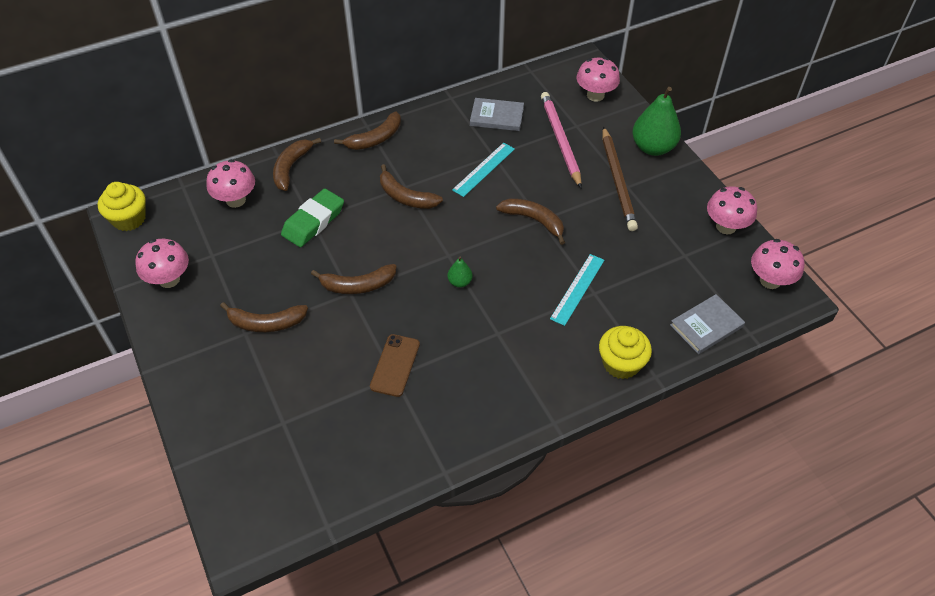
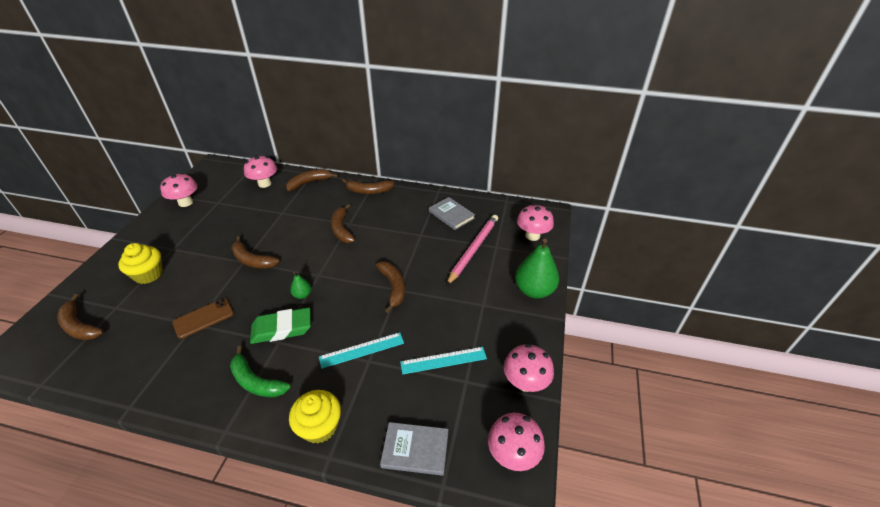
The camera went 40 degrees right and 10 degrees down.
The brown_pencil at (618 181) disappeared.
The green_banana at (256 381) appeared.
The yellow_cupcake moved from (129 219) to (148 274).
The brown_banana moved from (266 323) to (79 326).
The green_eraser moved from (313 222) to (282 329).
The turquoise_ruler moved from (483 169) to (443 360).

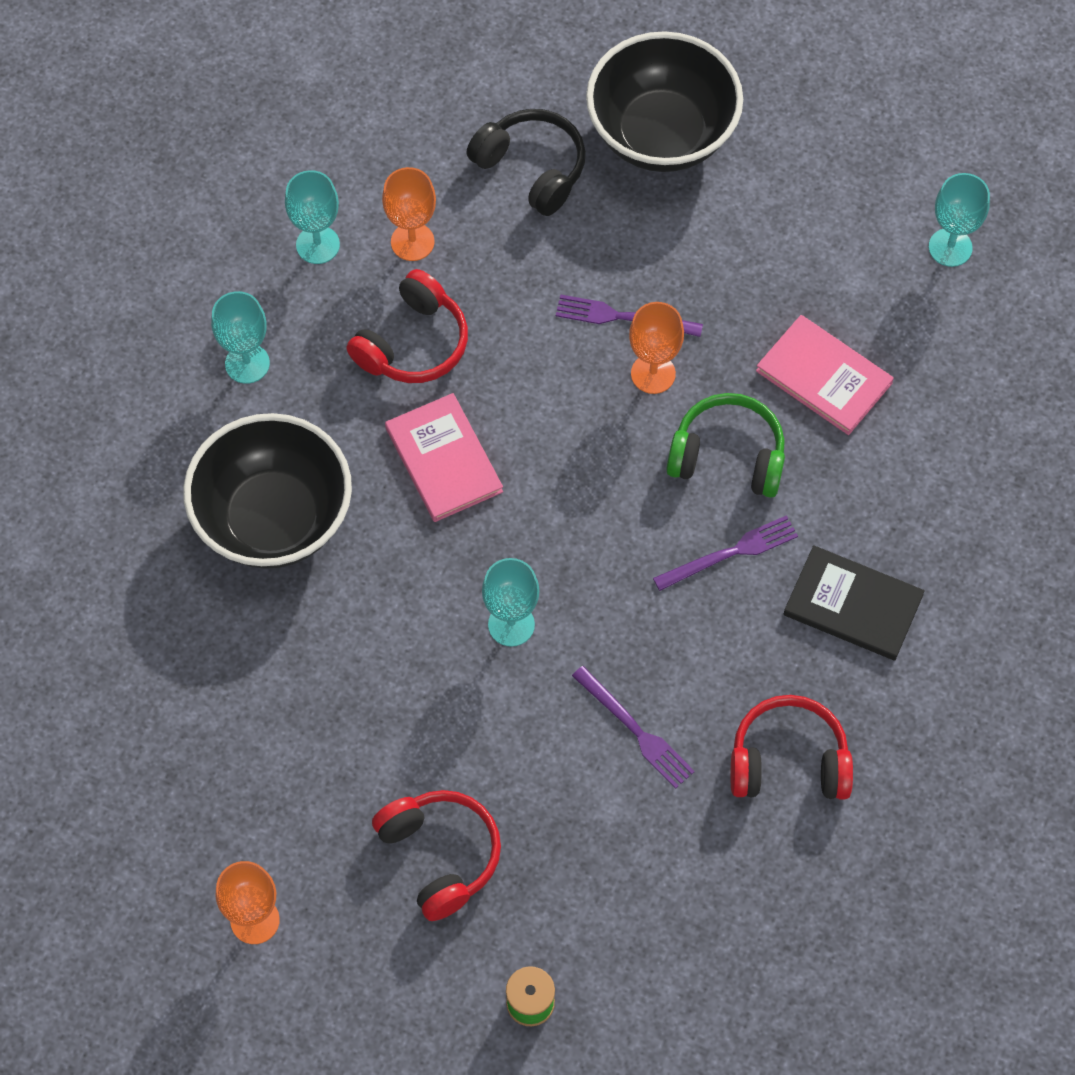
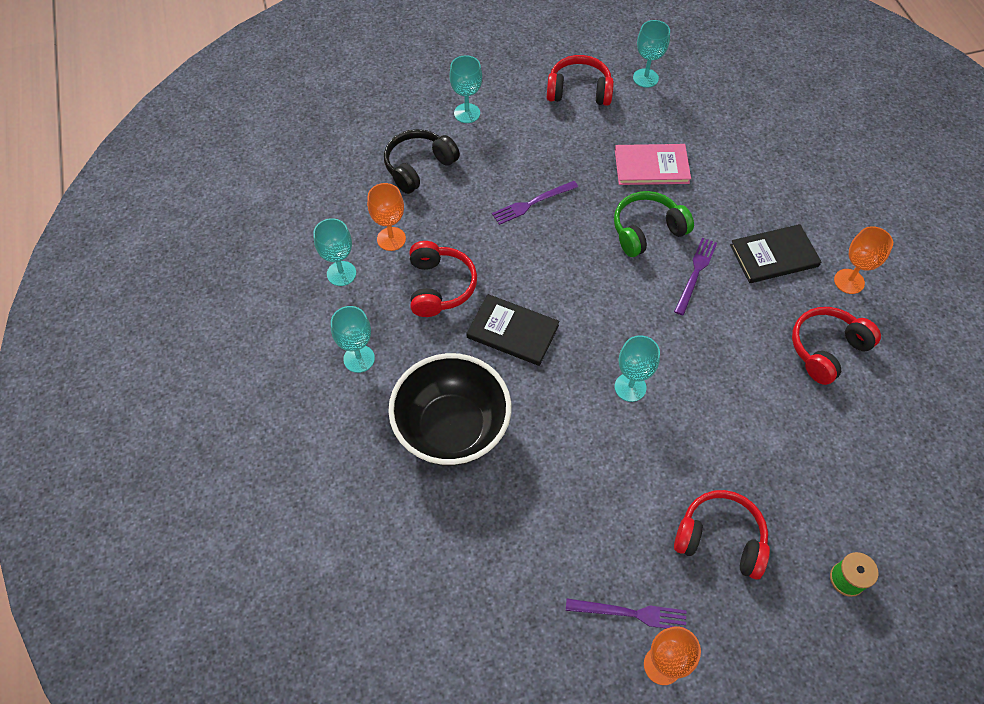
The camera went 40 degrees left and 5 degrees down.
The red_headphones at (579 91) appeared.
The purple_fork moved from (635 730) to (630 613).
The orange_goblet moved from (653 374) to (849 281).
The black_bowl at (661 134) was replaced by the turquoise_goblet at (467 113).
The pink_book at (443 460) became the black_book at (512 331).
The black_headphones at (531 168) turned 45 degrees counterclockwise.

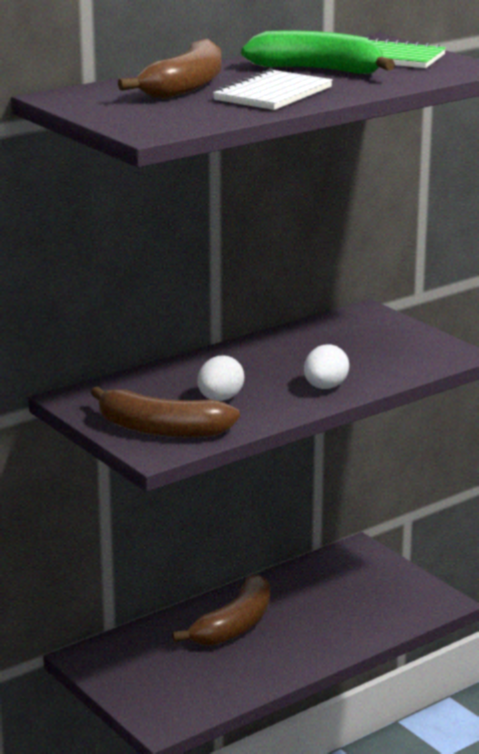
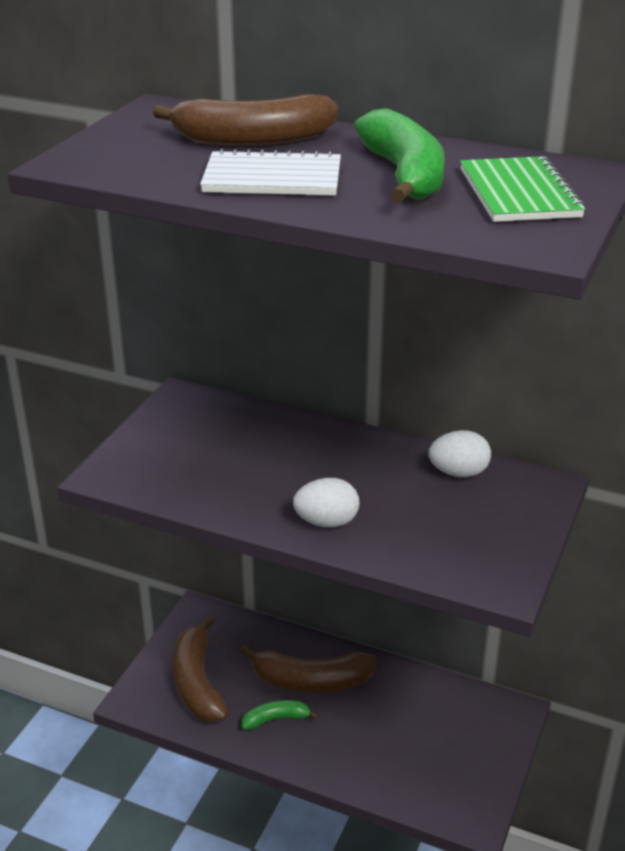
The camera went 60 degrees right and 10 degrees up.
The green_banana at (276 719) appeared.
The brown_banana moved from (161 429) to (197 682).
The white_egg moved from (220 399) to (458 473).

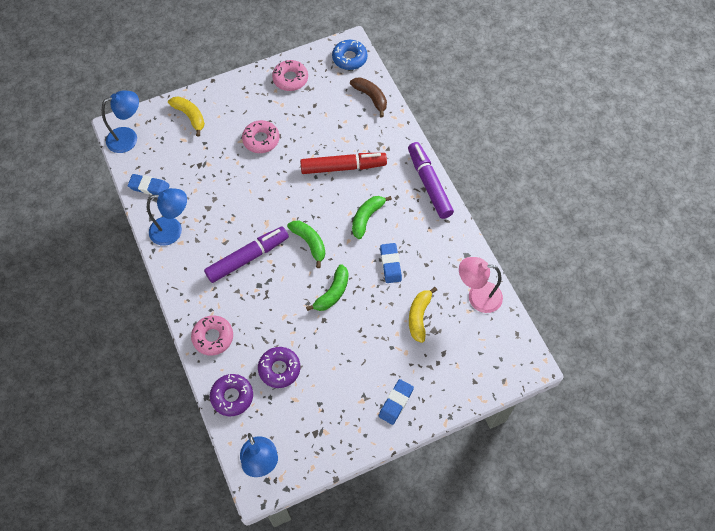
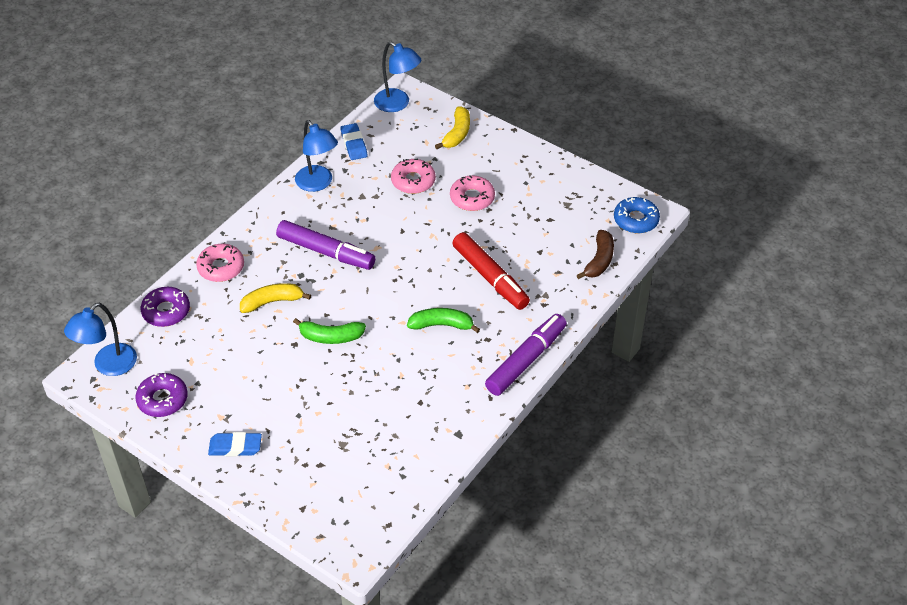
The camera went 60 degrees right and 15 degrees down.
The green_banana at (309 243) disappeared.
The blue_eraser at (390 264) disappeared.
The pink_lamp at (477 296) disappeared.
The purple_donut moved from (279 369) to (162 399).
The pink_donut moved from (290 79) to (413 181).
The yellow_banana moved from (419 316) to (272 302).

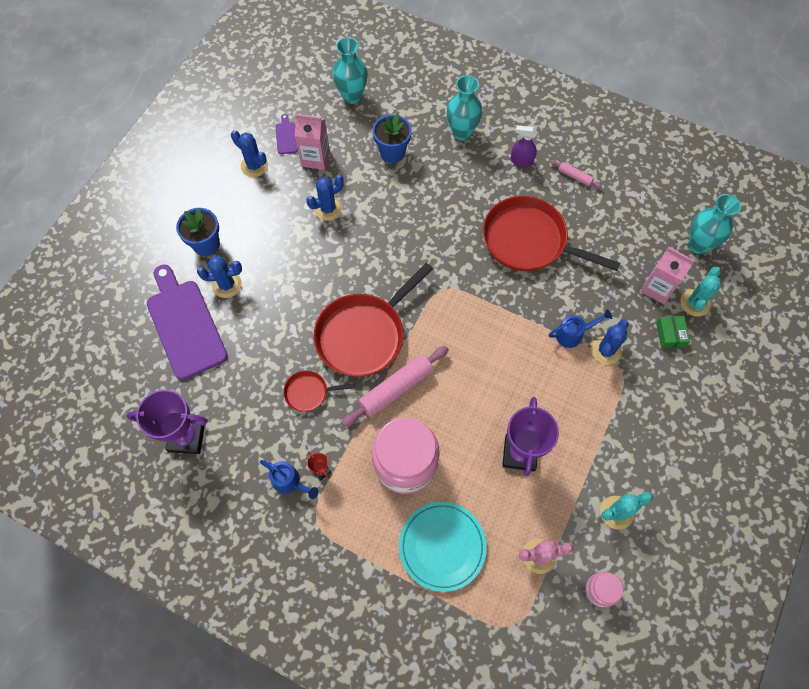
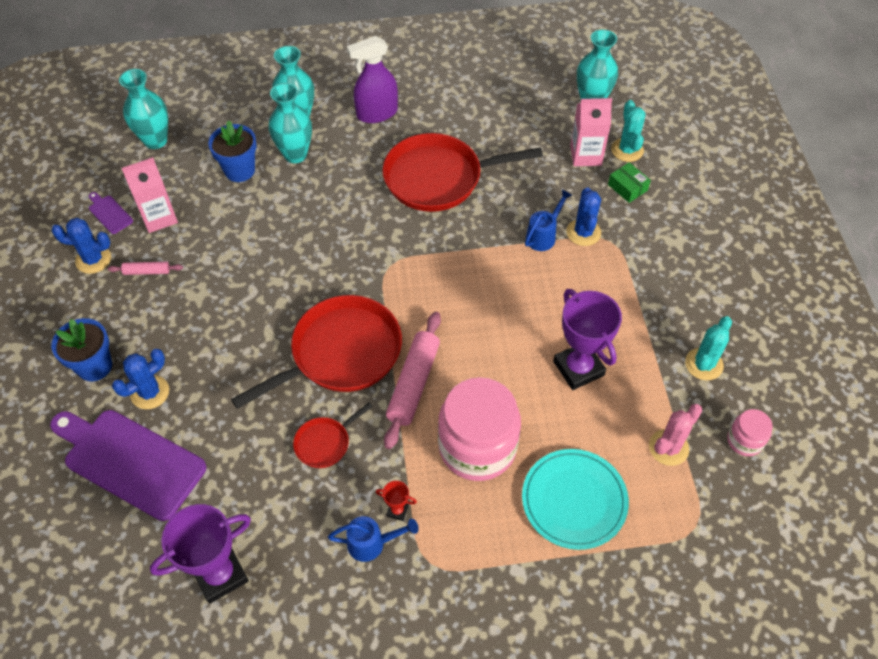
The camera went 35 degrees left and 10 degrees down.
The blue_cactus at (328 209) disappeared.
The turquoise_vase at (295 154) appeared.
The pink_rolling_pin moved from (575 176) to (147 271).
The red_pan at (364 335) turned 135 degrees counterclockwise.
The purple_spray_bottle at (521 161) changed to 1.59 times the size.

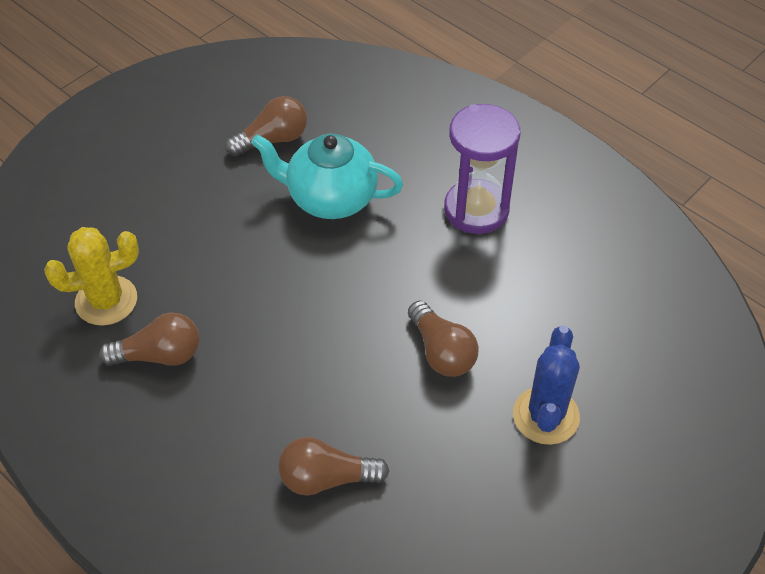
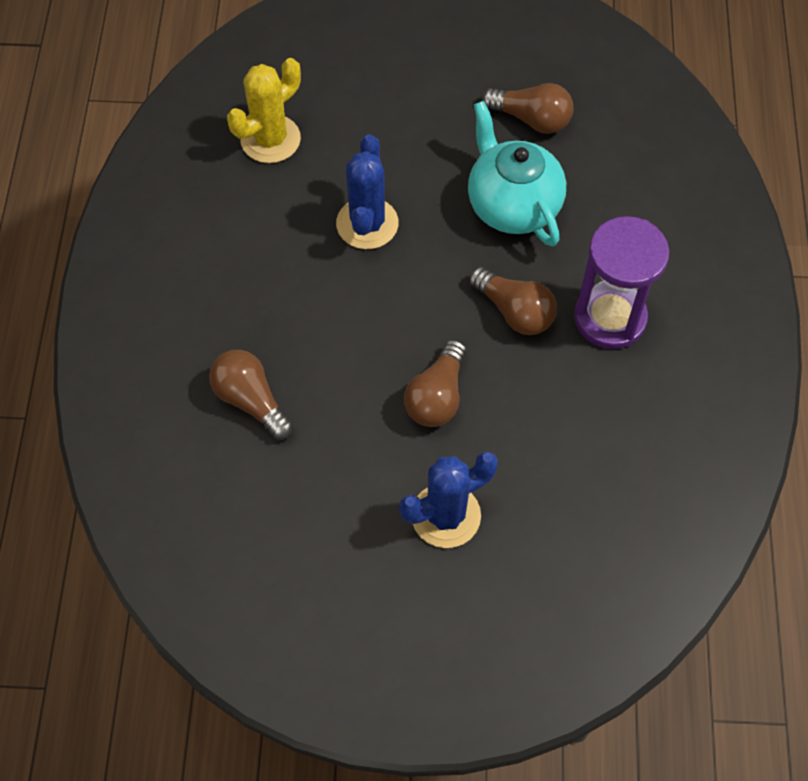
The camera went 50 degrees right and 10 degrees up.
The blue_cactus at (367 224) appeared.
The brown_light_bulb moved from (159 355) to (514 311).
The yellow_cactus at (106 301) turned 75 degrees counterclockwise.

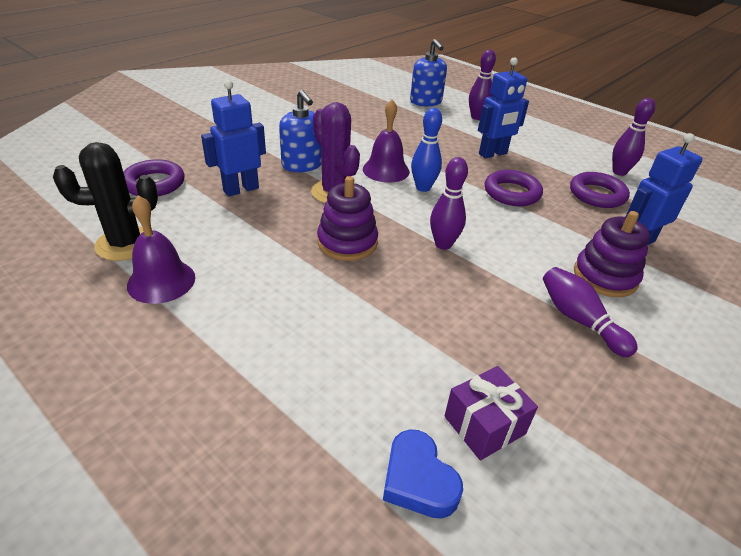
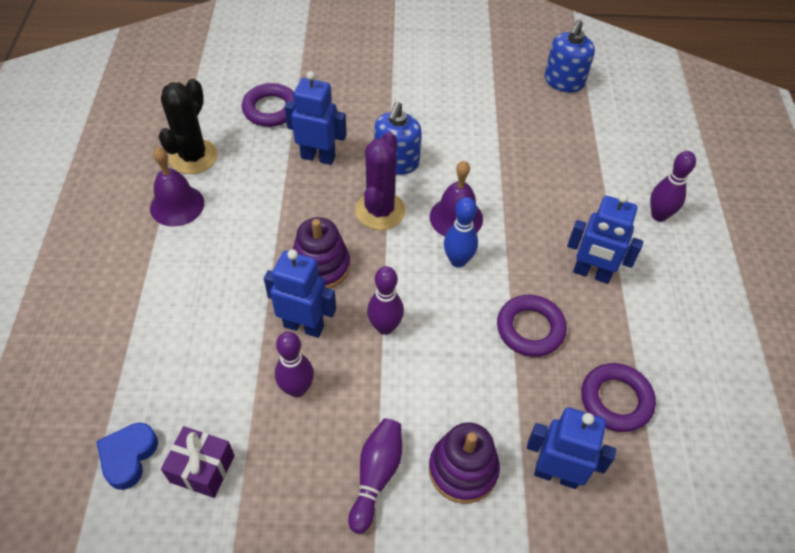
The camera went 50 degrees right and 15 degrees up.
The blue_robot at (304 326) appeared.
The blue_soap_dispenser moved from (426 102) to (564 81).
The purple_bowling_pin moved from (619 172) to (297 389).
The black_cactus at (125 244) turned 75 degrees clockwise.

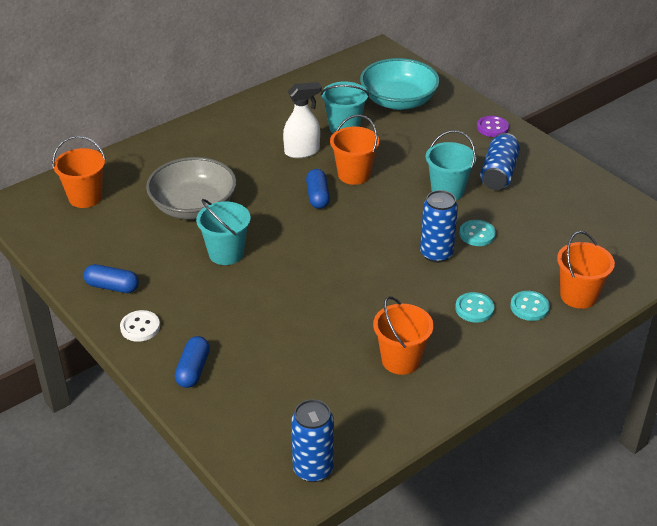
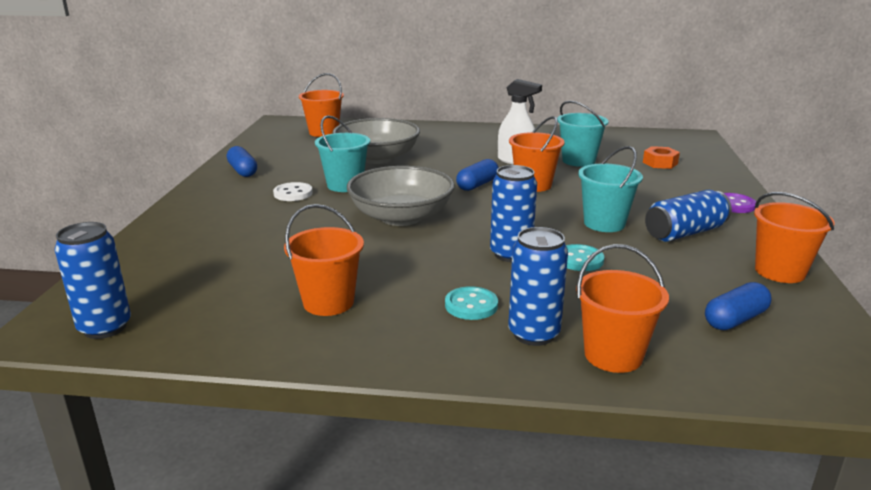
The camera went 45 degrees right and 15 degrees down.
The grey_bowl at (401 217) appeared.
The orange_bucket at (780 271) appeared.
The white_button moved from (140 327) to (293 193).
The blue_capsule moved from (193 370) to (735 319).
The turquoise_bowl at (398 101) was replaced by the orange_nut at (660 163).
The turquoise_button at (529 307) was replaced by the blue_can at (533 334).

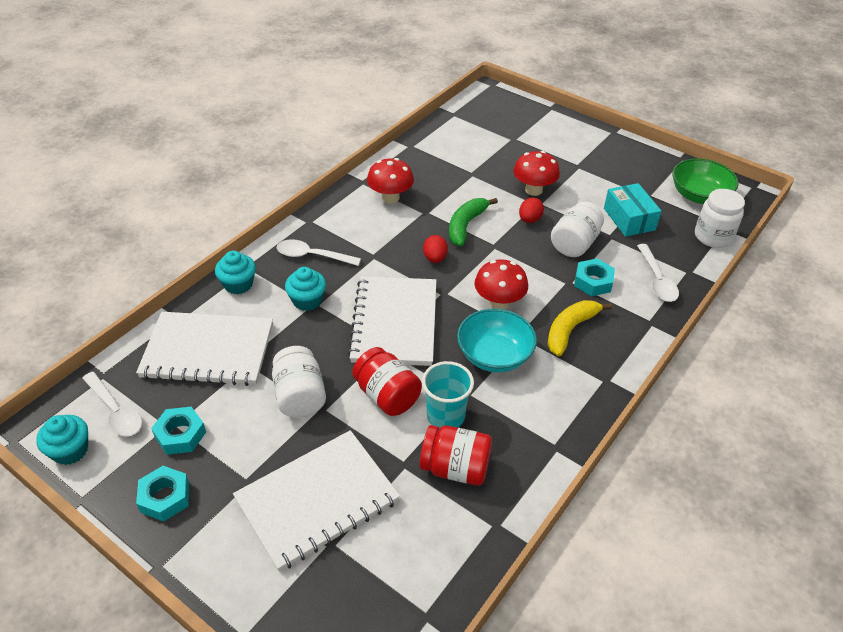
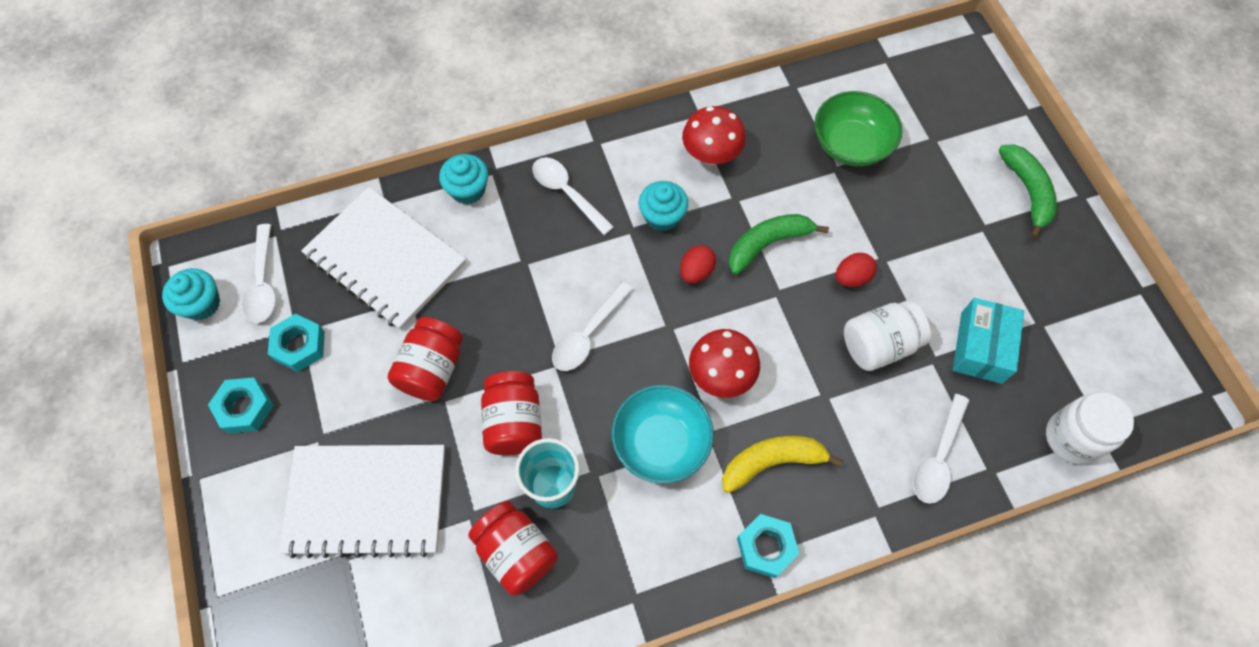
The camera went 35 degrees right and 20 degrees up.
The red_mushroom at (533 190) disappeared.
The green_banana at (1027 192) appeared.
The turquoise_cupcake moved from (307 300) to (662 216).
The turquoise_nut moved from (593 282) to (766 547).
The green_bowl moved from (699 195) to (851 144).
The white_notebook at (394 322) was replaced by the white_spoon at (588 334).
The white_jar at (300 396) became the red_jar at (432 369).

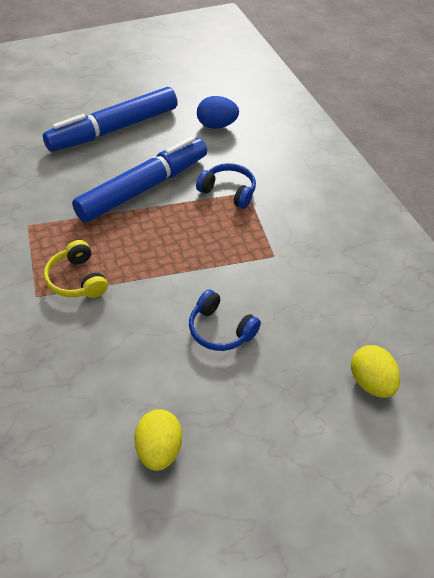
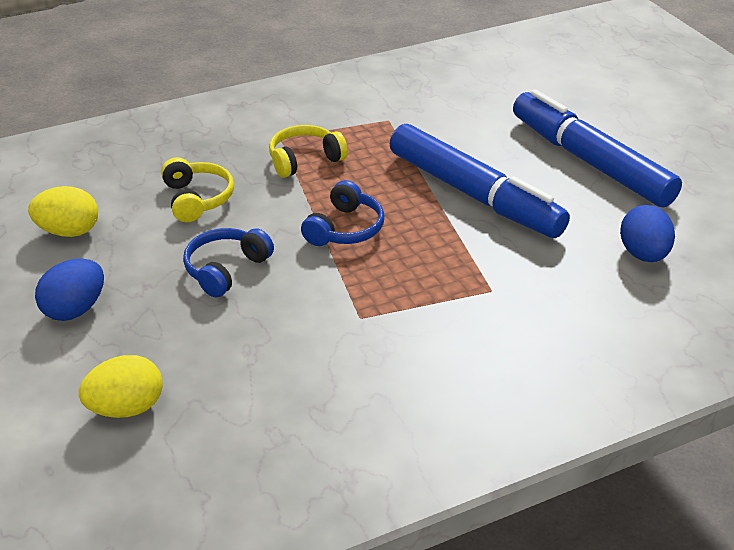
The camera went 90 degrees right and 10 degrees down.
The blue_egg at (75 309) appeared.
The yellow_headphones at (197 199) appeared.
The blue_headphones moved from (228 191) to (345 229).

